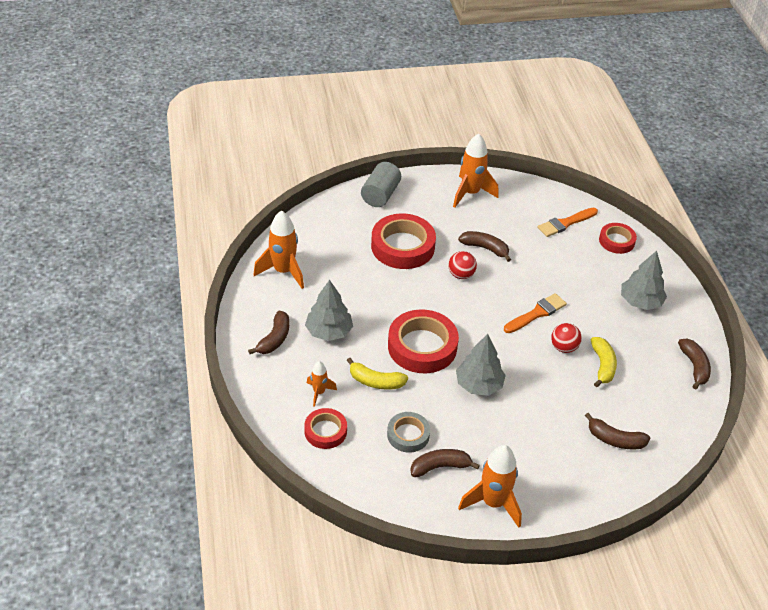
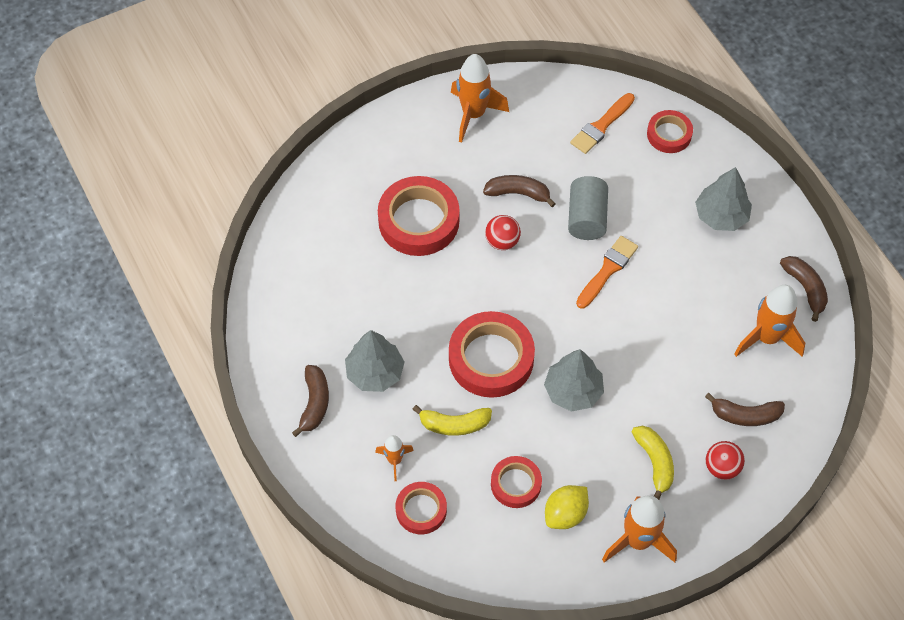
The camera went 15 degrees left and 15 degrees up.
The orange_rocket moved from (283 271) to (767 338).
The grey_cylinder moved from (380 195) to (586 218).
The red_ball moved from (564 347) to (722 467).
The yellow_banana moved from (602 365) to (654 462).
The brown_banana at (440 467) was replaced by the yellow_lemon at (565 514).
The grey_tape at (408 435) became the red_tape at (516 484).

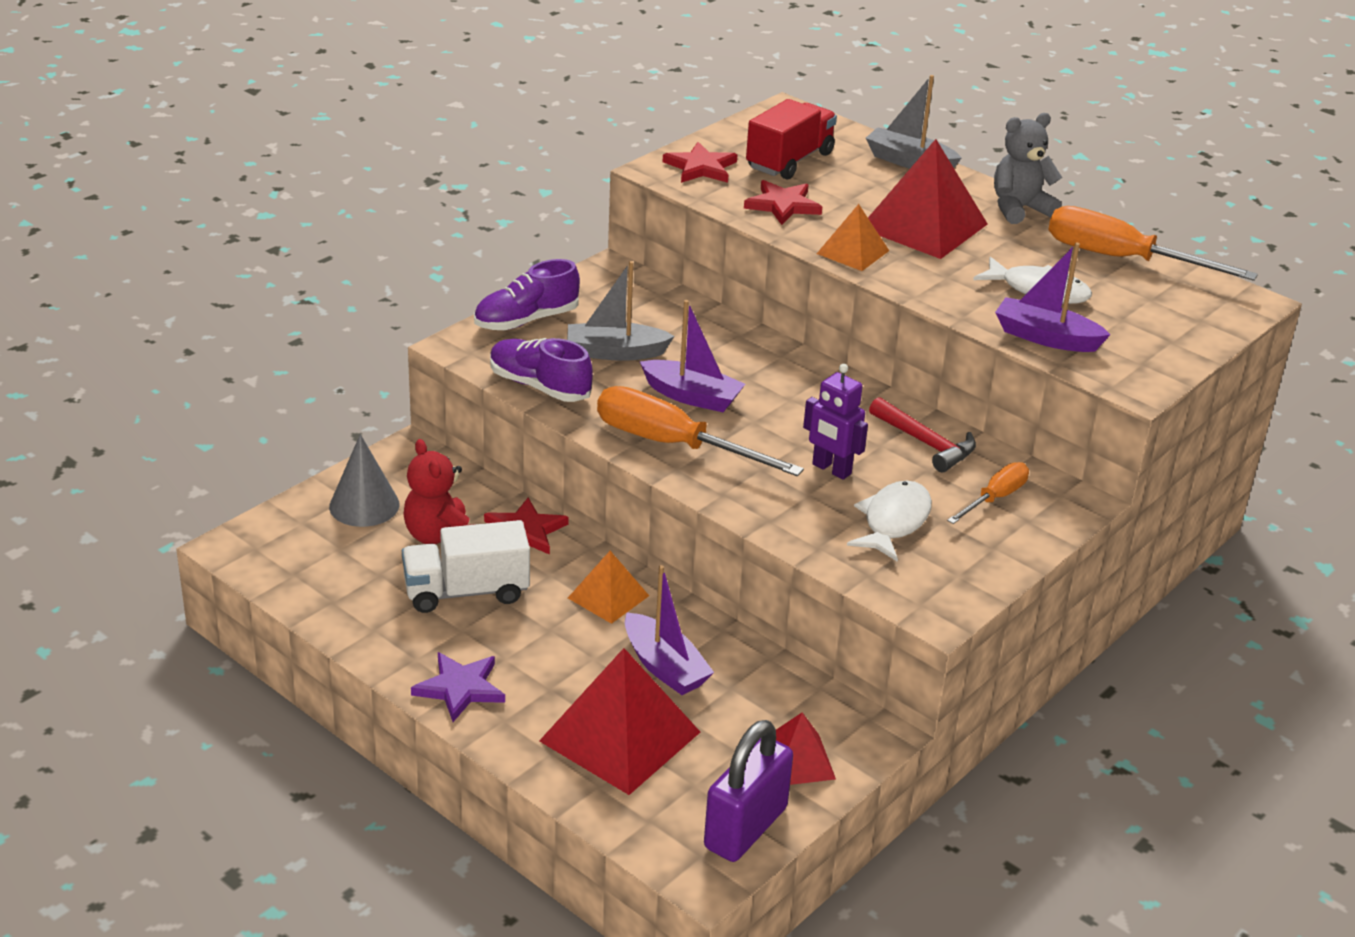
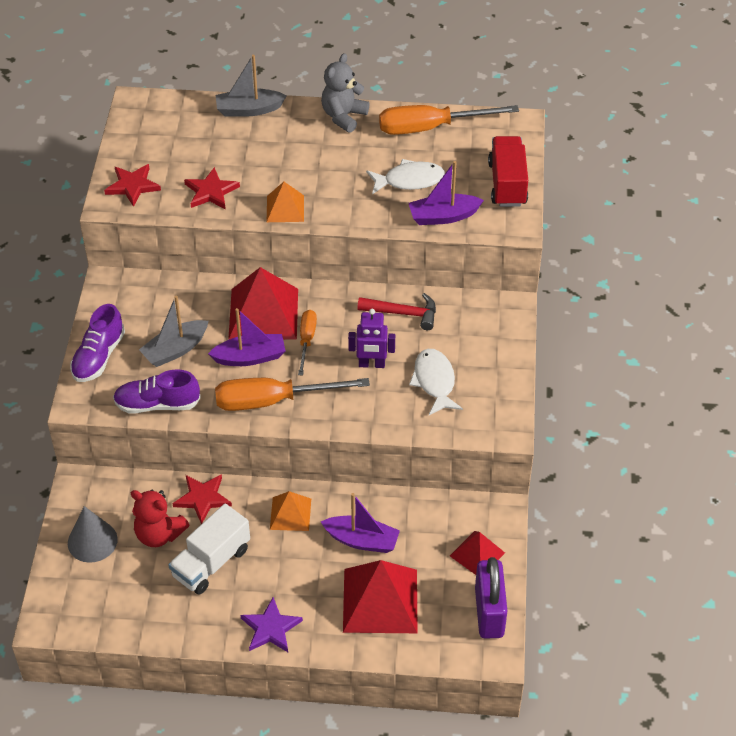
The camera went 35 degrees left and 15 degrees up.
The red_truck moved from (789 161) to (507 184).
The red_pyramid moved from (923 225) to (263 313).
The orange_screwdriver moved from (995 498) to (306 340).

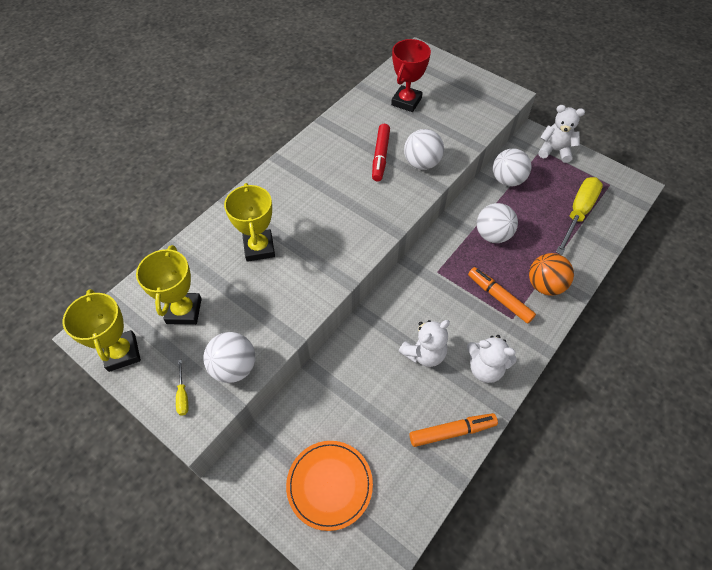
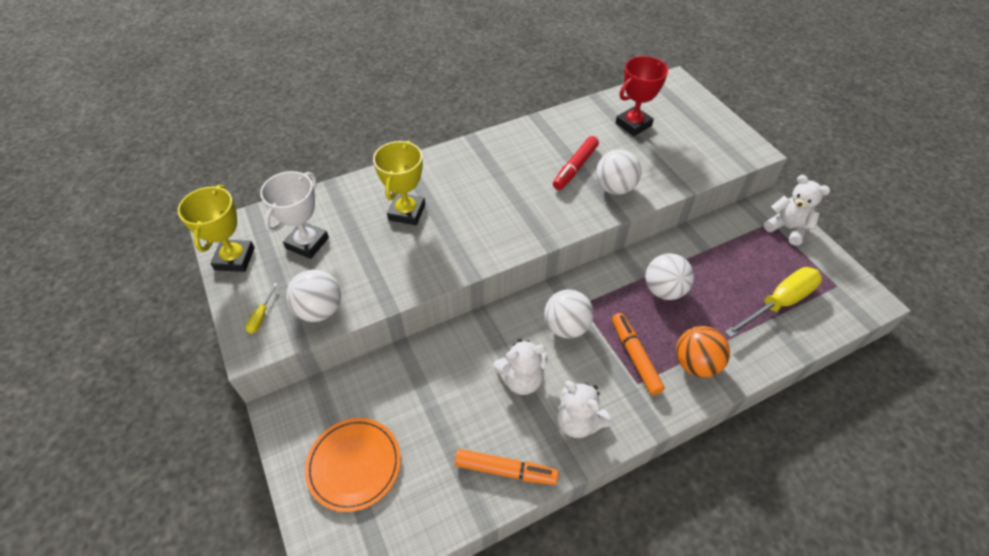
The camera went 25 degrees right and 5 degrees down.
The white_ball moved from (507 180) to (566 326).
The yellow_trophy at (184 311) became the white_trophy at (307 243).

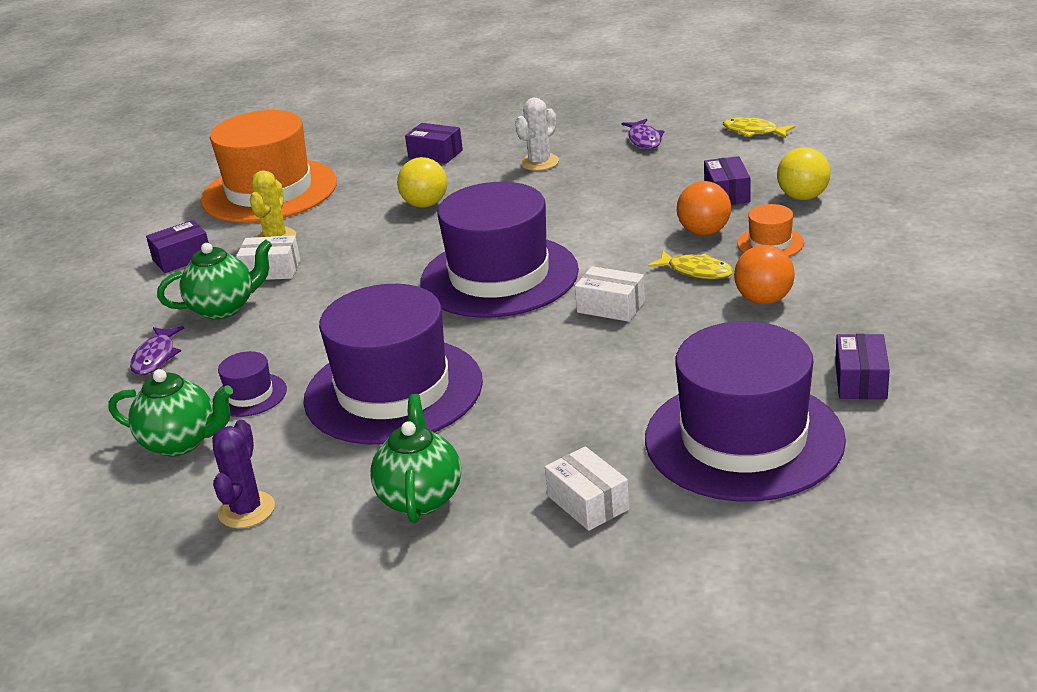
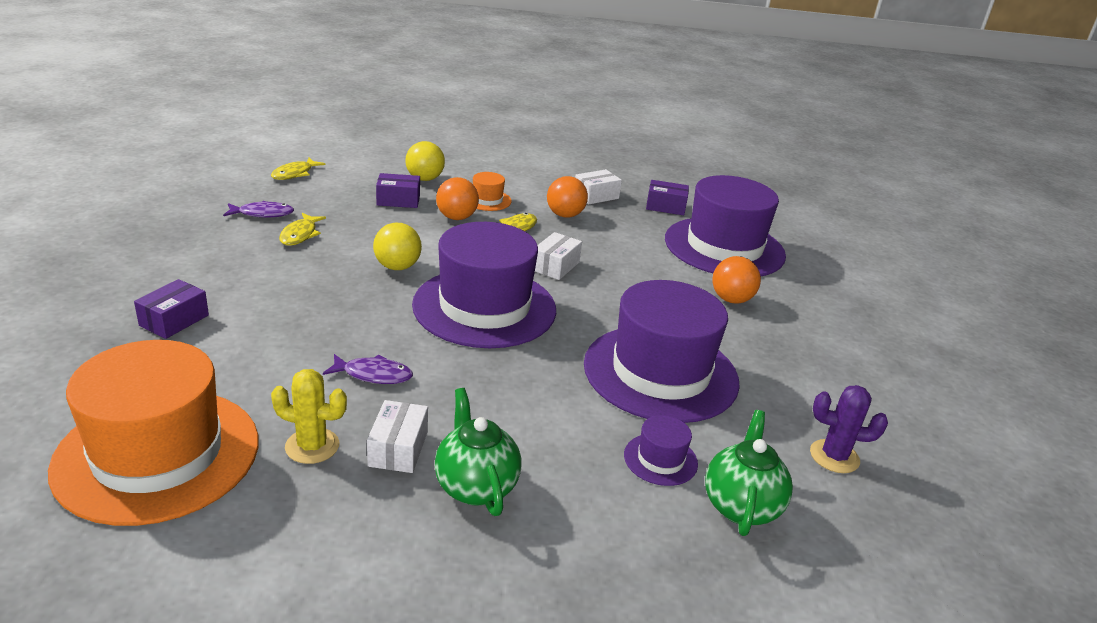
The camera went 95 degrees left and 0 degrees up.
The purple_box at (182 258) disappeared.
The green_teapot at (420 497) disappeared.
The white_cactus at (539 162) disappeared.
The yellow_fish at (300 235) appeared.
The orange_ball at (731 299) appeared.
The purple_fish moved from (156 357) to (373 375).
The yellow_ball moved from (425 204) to (397 267).
The white_box moved from (588 503) to (596 196).

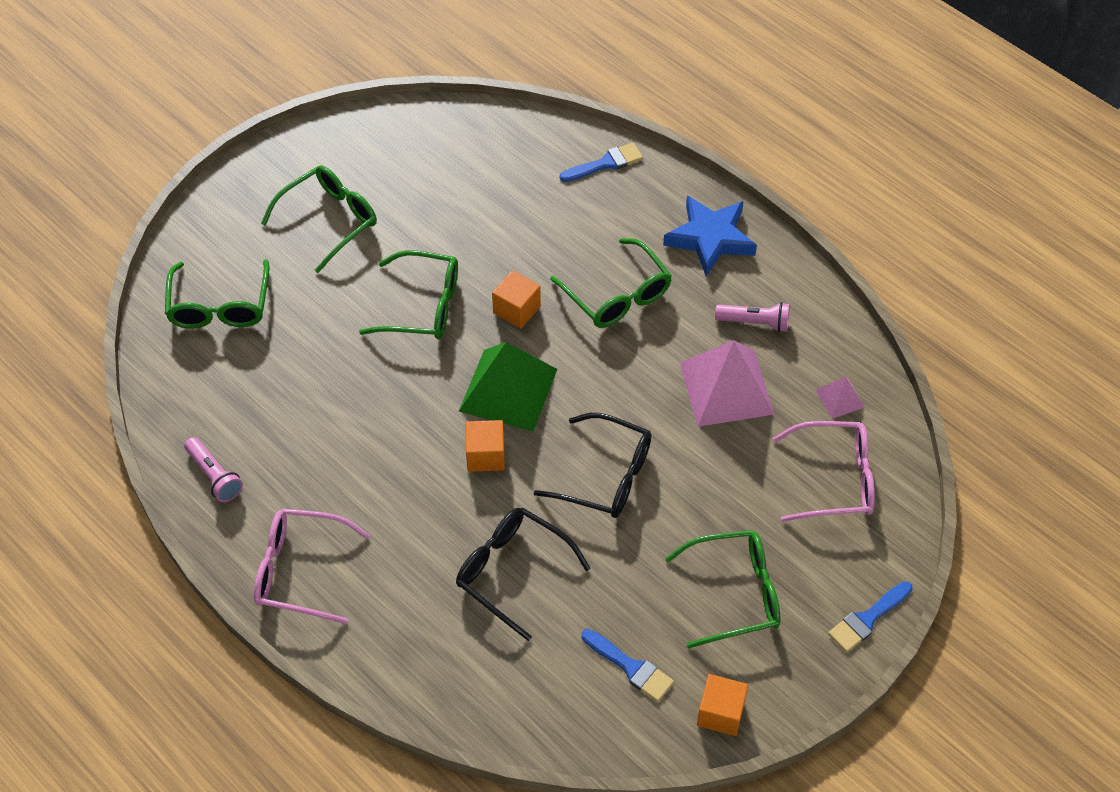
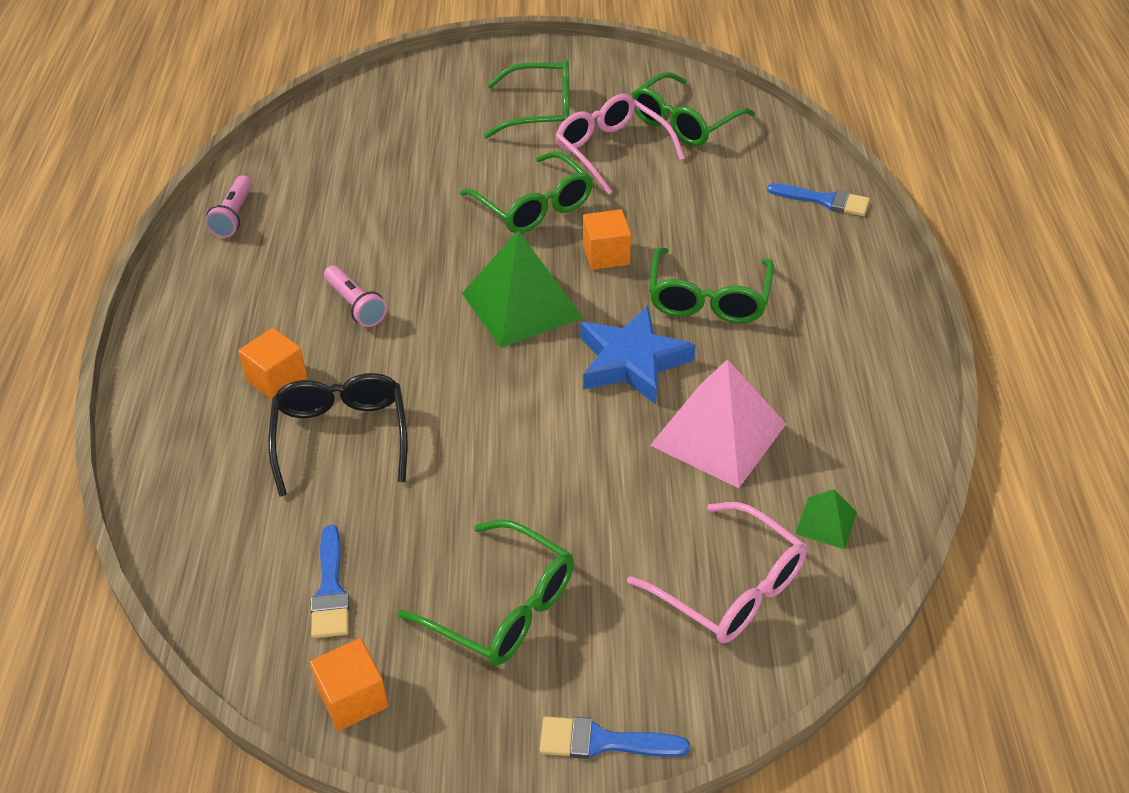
The camera went 45 degrees right and 10 degrees down.
The black_glasses at (606 476) disappeared.
The green_glasses moved from (220 306) to (684 122).
The pink_glasses moved from (300 571) to (611 151).
The orange_cube moved from (485 455) to (277 379).
The blue_star moved from (710 238) to (632 361).
The pink_flashlight moved from (754 322) to (355 305).
The pink_pyramid at (840 398) became the green_pyramid at (826 523).

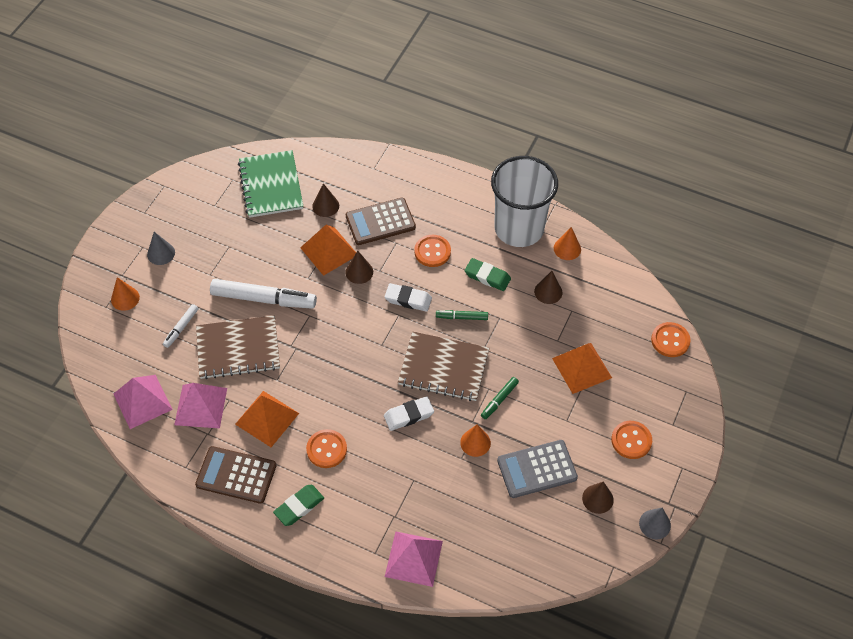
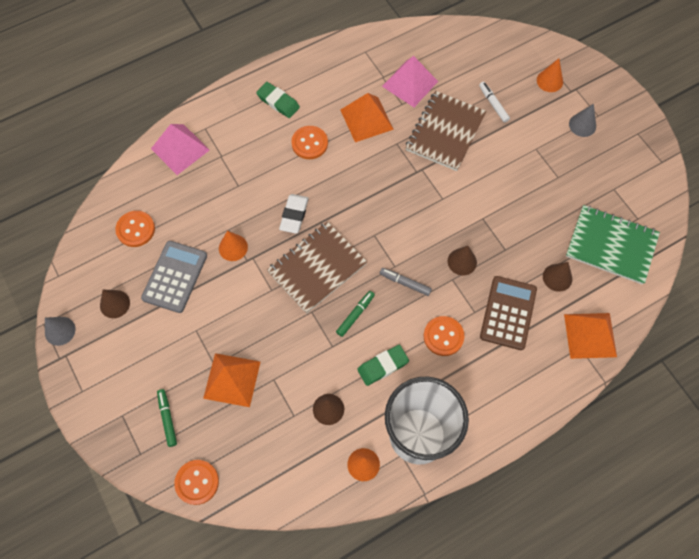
The camera went 125 degrees right and 10 degrees up.
The pink_pyramid at (143 401) disappeared.
The brown_calculator at (236 475) disappeared.
The white_marker at (264 299) disappeared.
The orange_pyramid moved from (329 251) to (590 335).
The green_marker moved from (499 400) to (167 418).
The orange_button moved from (631 440) to (135 229).
The white_eraser at (408 299) was replaced by the grey_marker at (405 283).
The green_eraser at (299 507) turned 45 degrees counterclockwise.

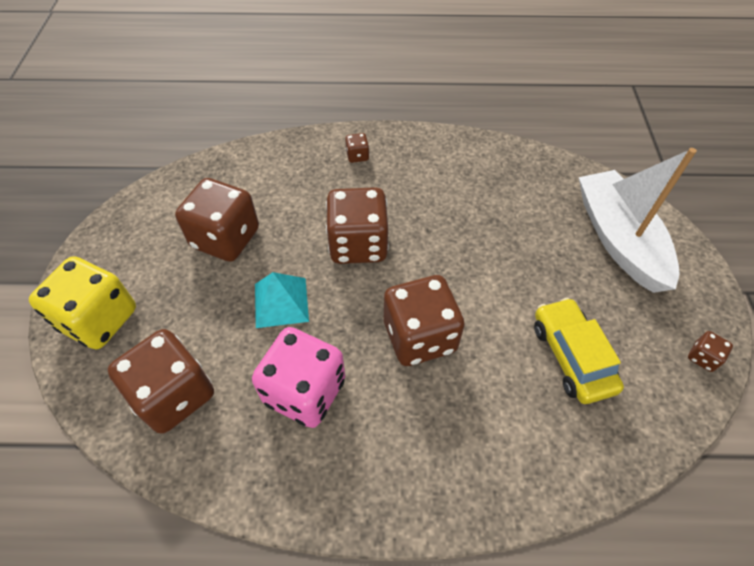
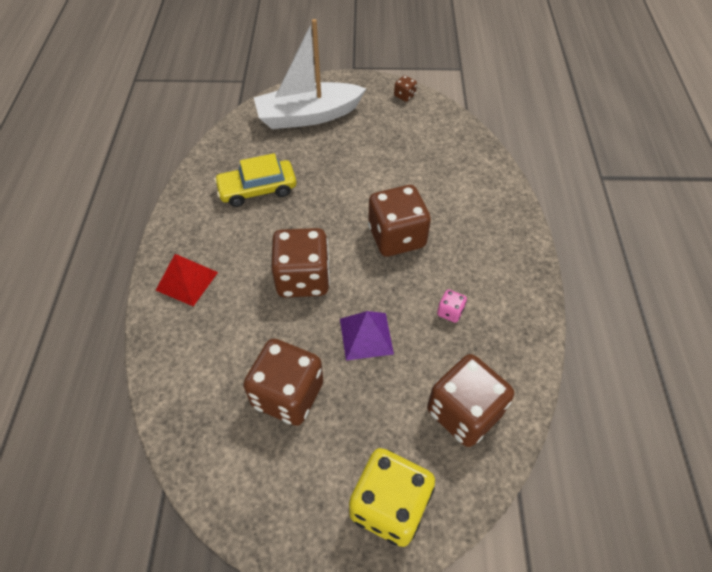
The camera went 90 degrees left and 0 degrees up.
The yellow_car moved from (571 356) to (257 189).
The brown_dice at (357 156) was replaced by the red_pyramid at (187 281).
The turquoise_pyramid at (281 302) became the purple_pyramid at (366 336).
The pink_dice at (304 391) changed to 0.42 times the size.

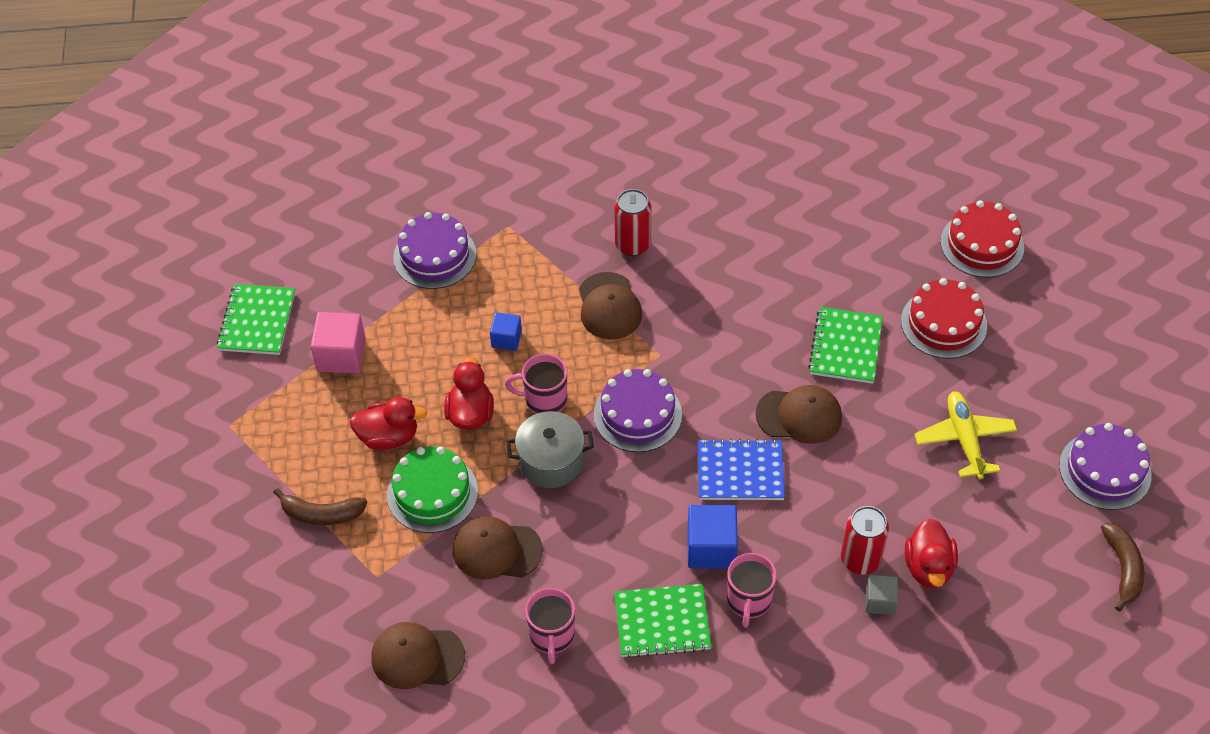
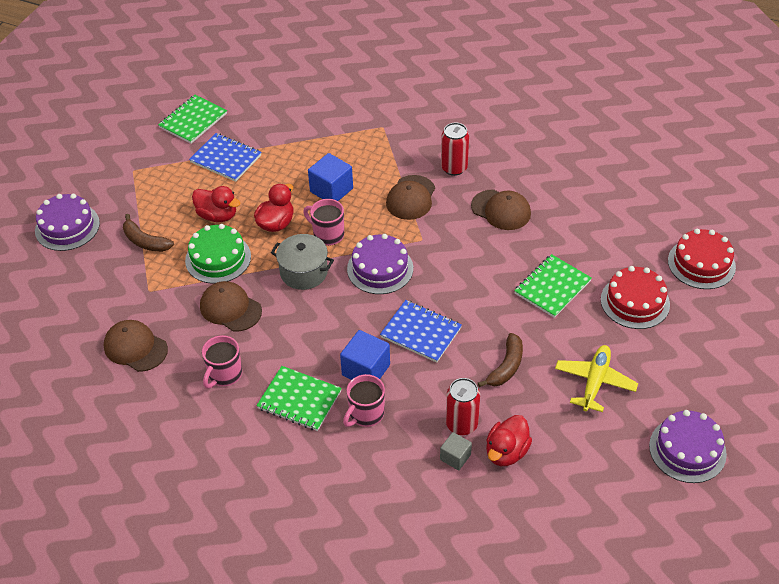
The camera went 30 degrees right and 5 degrees down.
The purple_cake moved from (434 256) to (67 227).
The brown_cap moved from (799 416) to (501 210).
The brown_banana moved from (1123 568) to (506 367).
The pink_cube at (341 355) was replaced by the blue_notebook at (226 159).
The blue_cube at (506 339) changed to 1.66 times the size.

